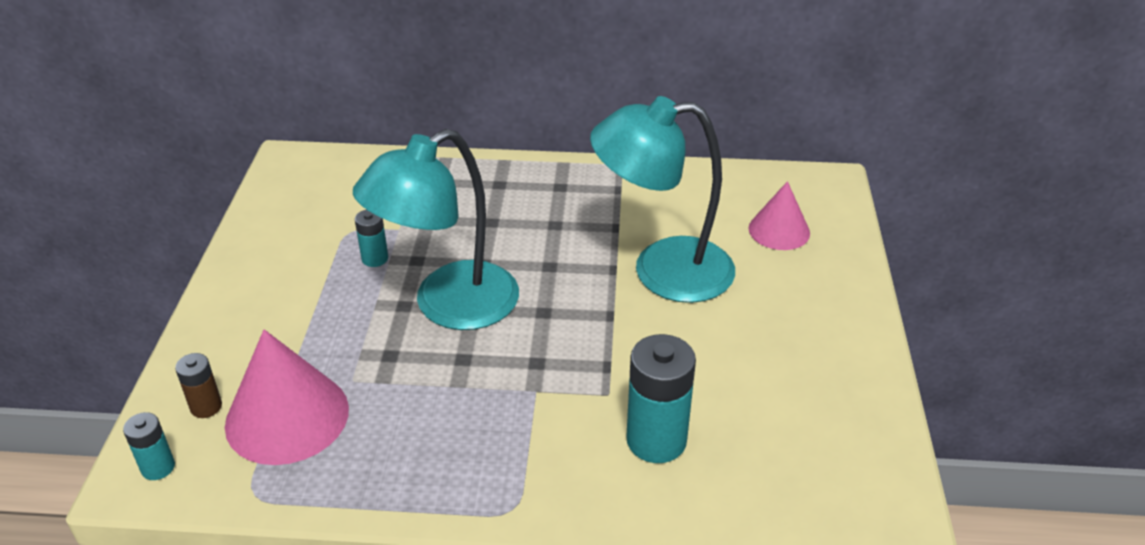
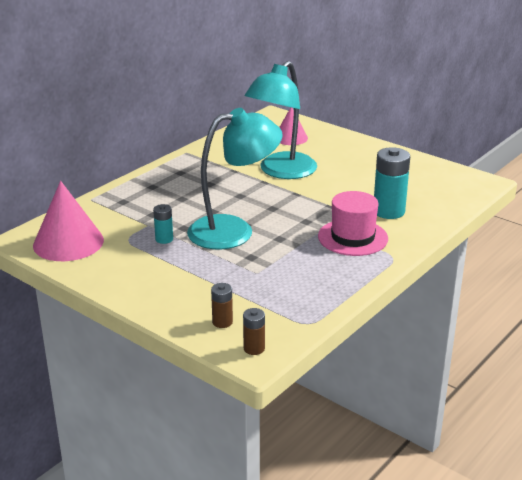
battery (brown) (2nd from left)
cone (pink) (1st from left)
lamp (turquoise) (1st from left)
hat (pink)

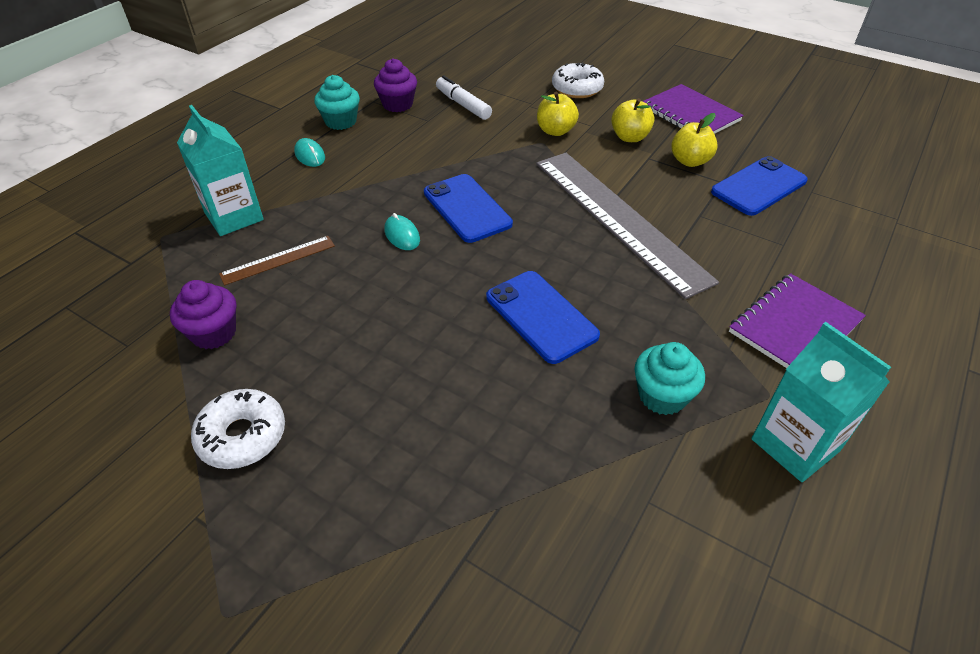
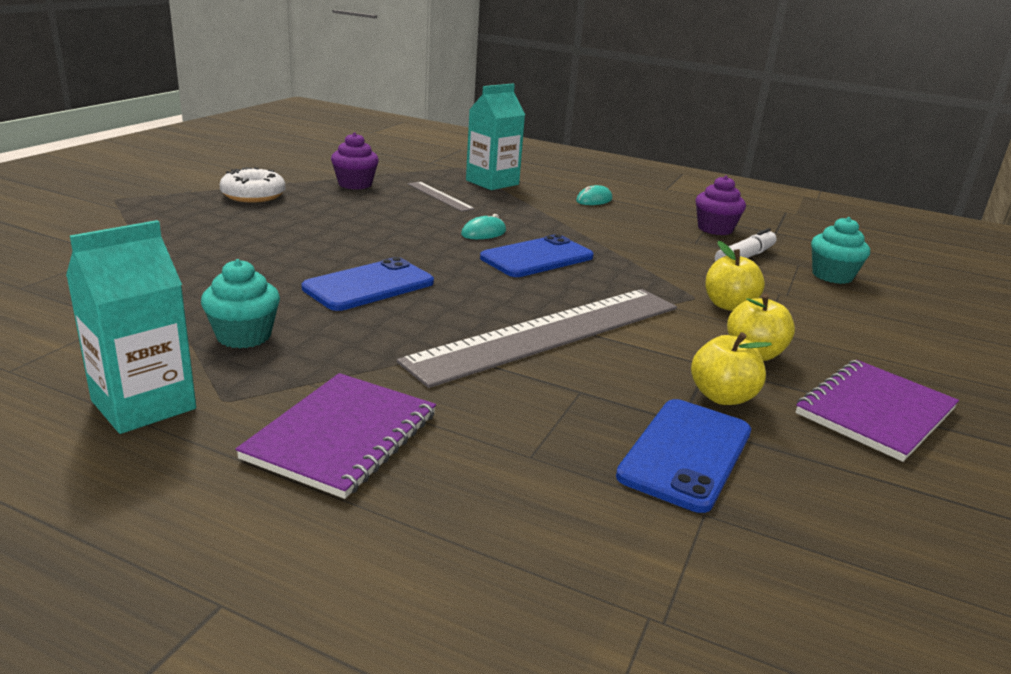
ruler (grey) (1st from left)
cupcake (turquoise) (2nd from left)
donut (white) (2nd from left in the first image)
phone (blue) (3rd from left)
notebook (purple) (1st from left)

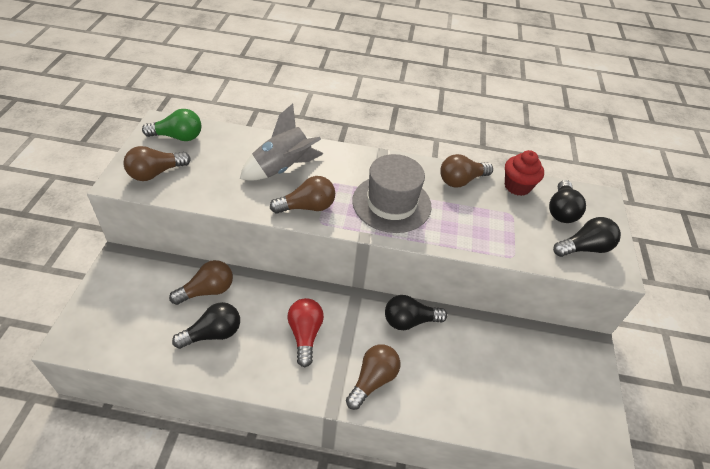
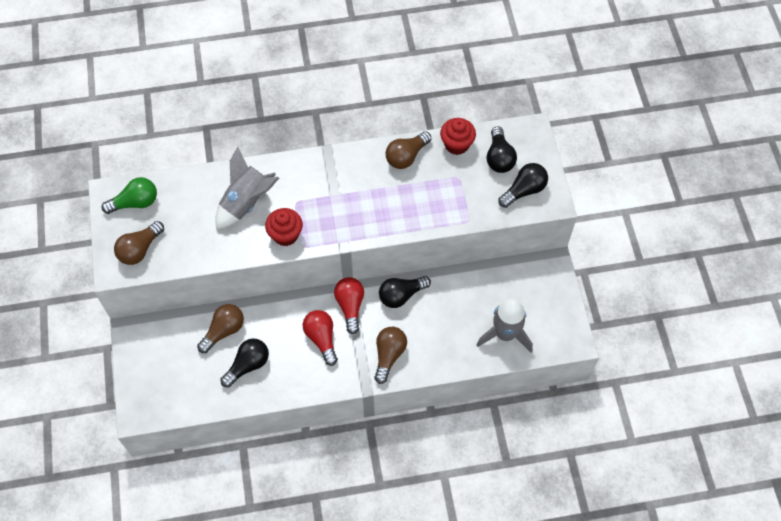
cupcake (red) (1st from left)
hat (grey)
light bulb (red) (2nd from left)
rocket (grey) (2nd from left)

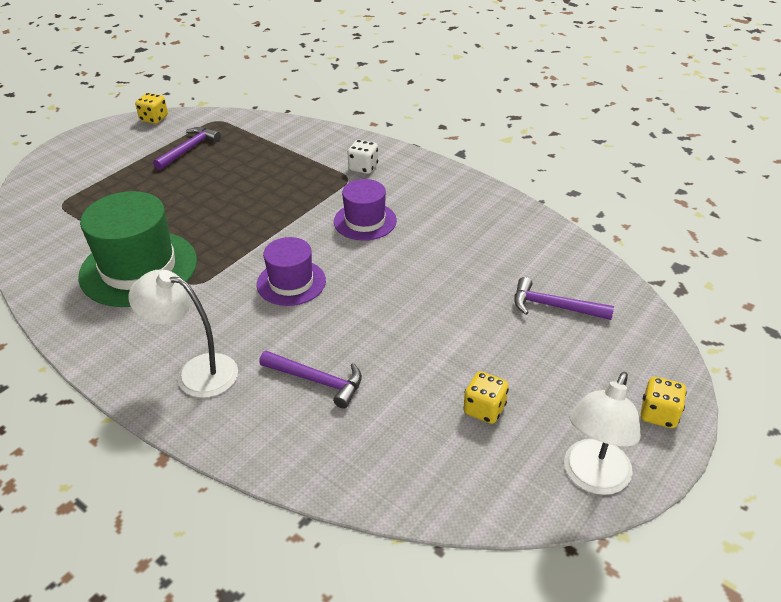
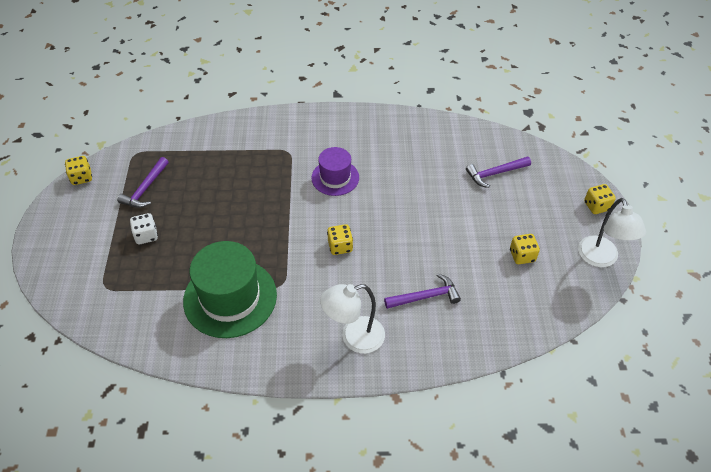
hammer (purple) (1st from left)
dice (yellow) (2nd from left)
dice (white)

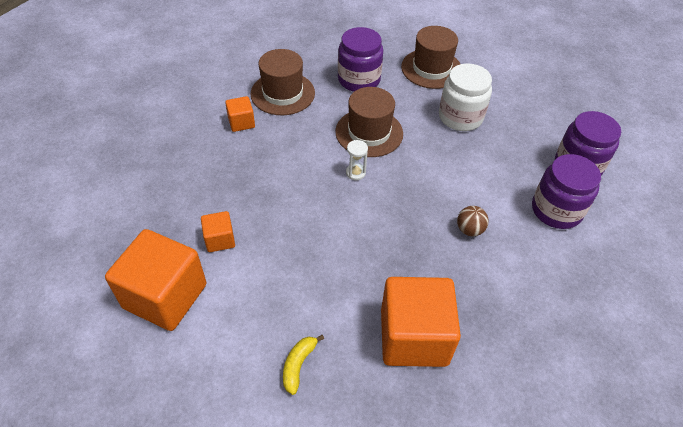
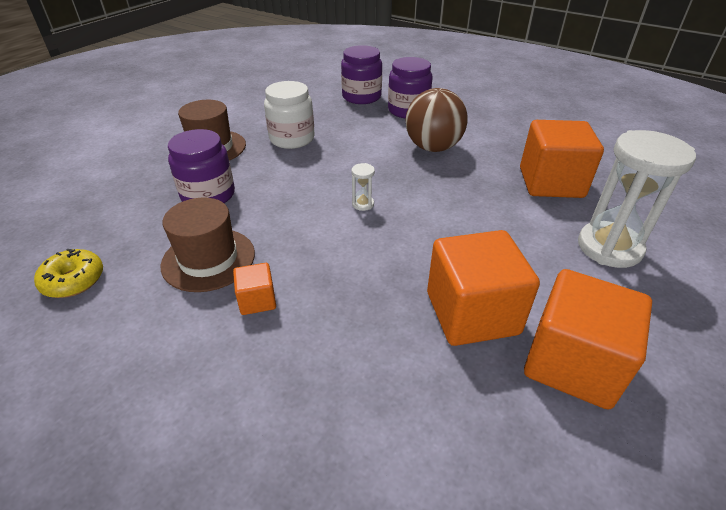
cube (orange) (2nd from left)
hourglass (white) (2nd from left)
hat (brown) (2nd from left in the first image)
ball (brown)
donut (yellow)

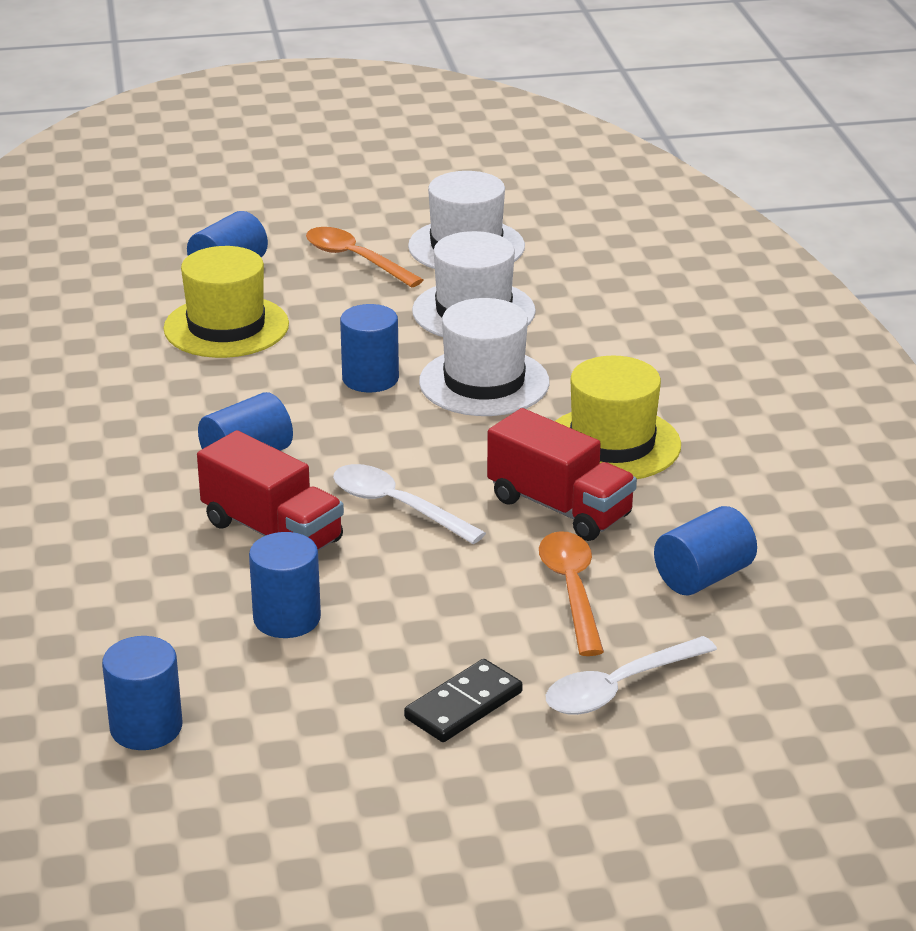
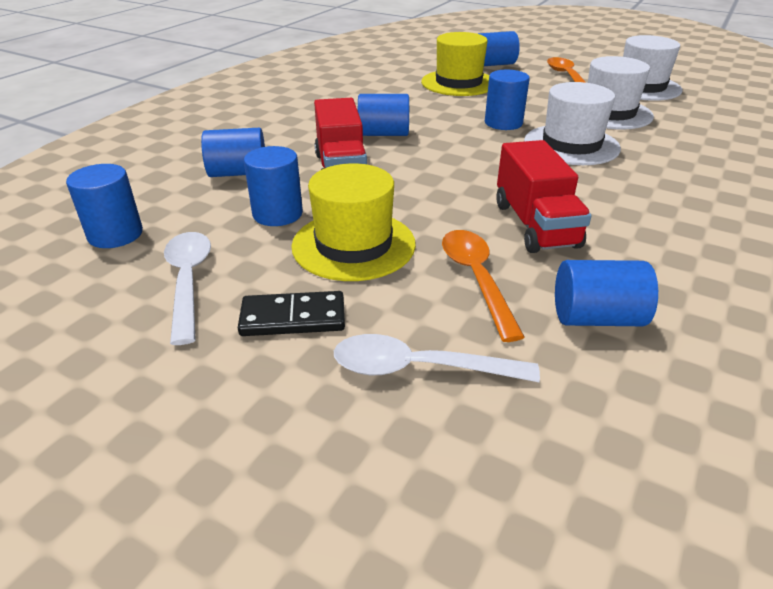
spoon (white) (1st from left)
spoon (orange) (1st from left)
hat (yellow) (1st from left)
cylinder (blue) (2nd from left)

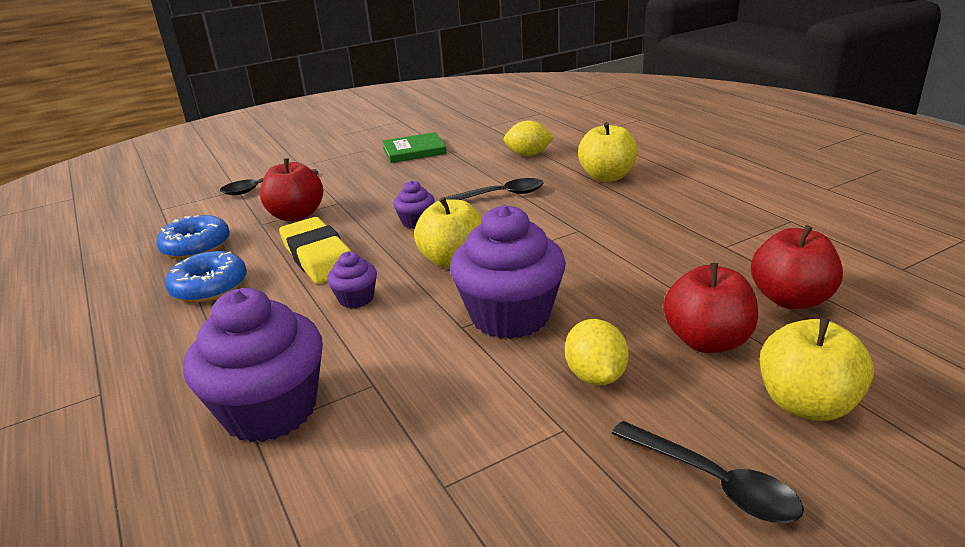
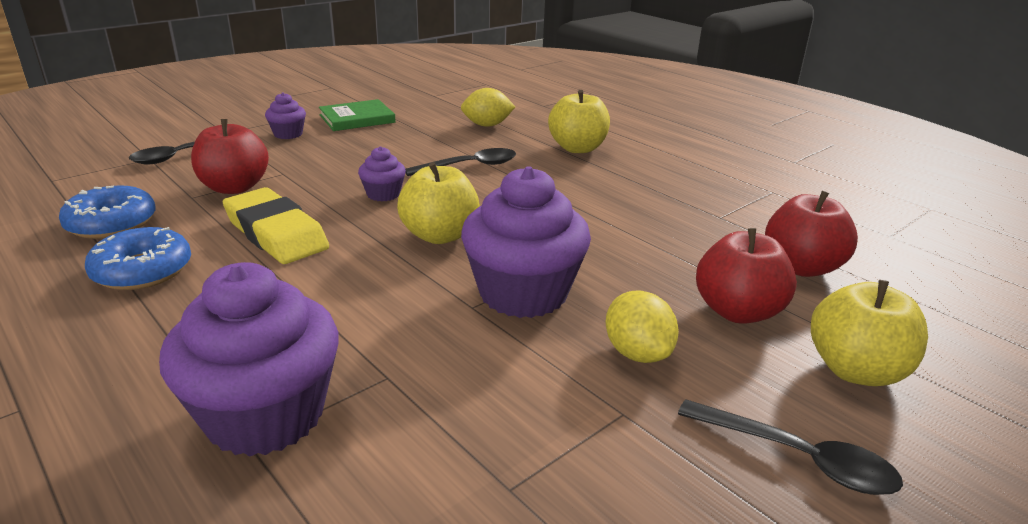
cupcake (purple) (2nd from left)

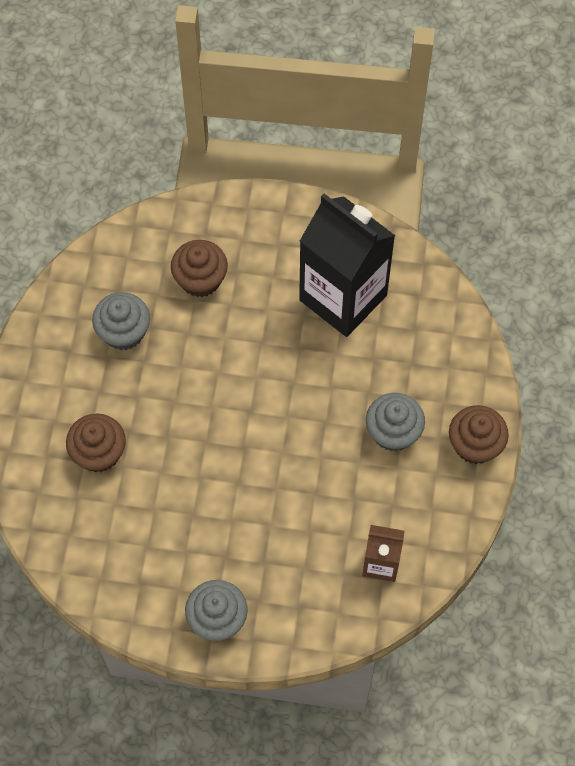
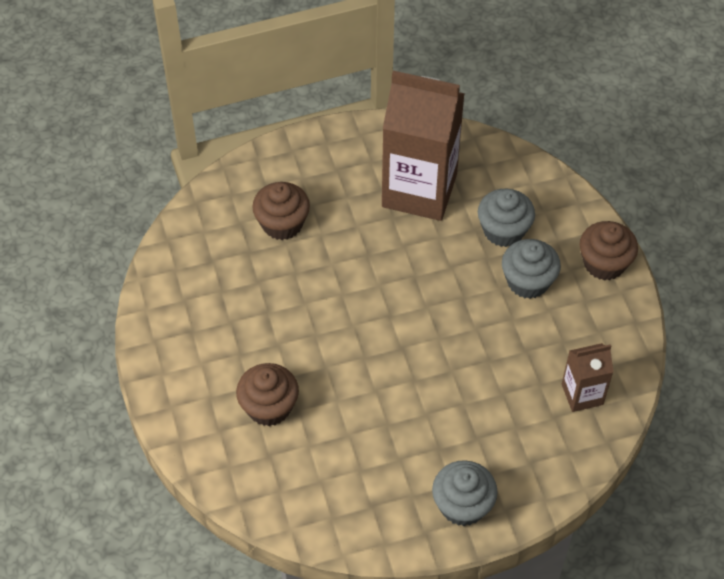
cupcake (grey) (2nd from left)
carton (brown) (1st from left)

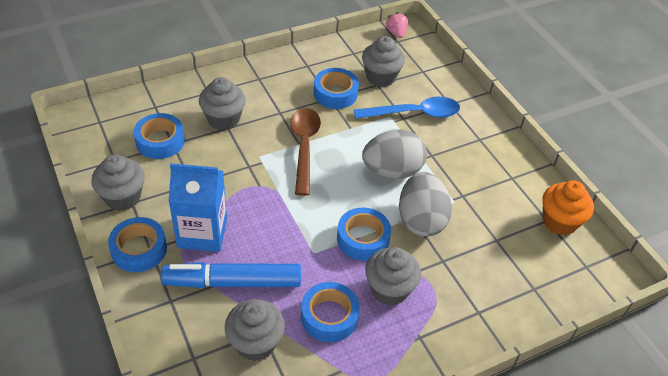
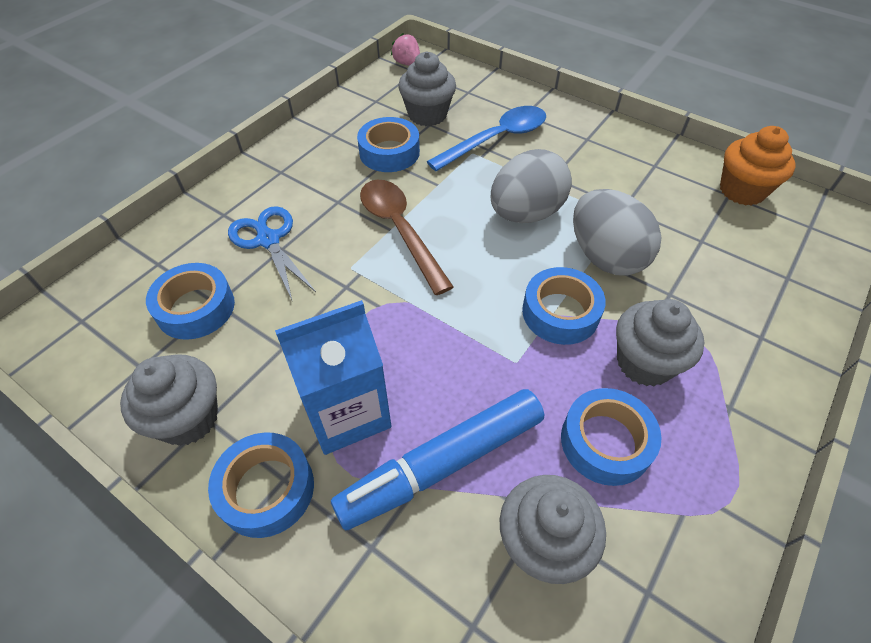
scissors (blue)

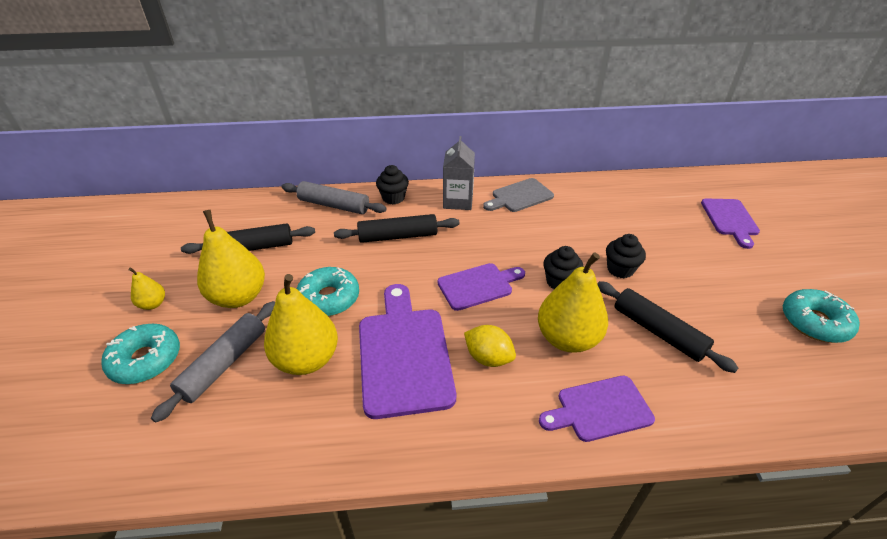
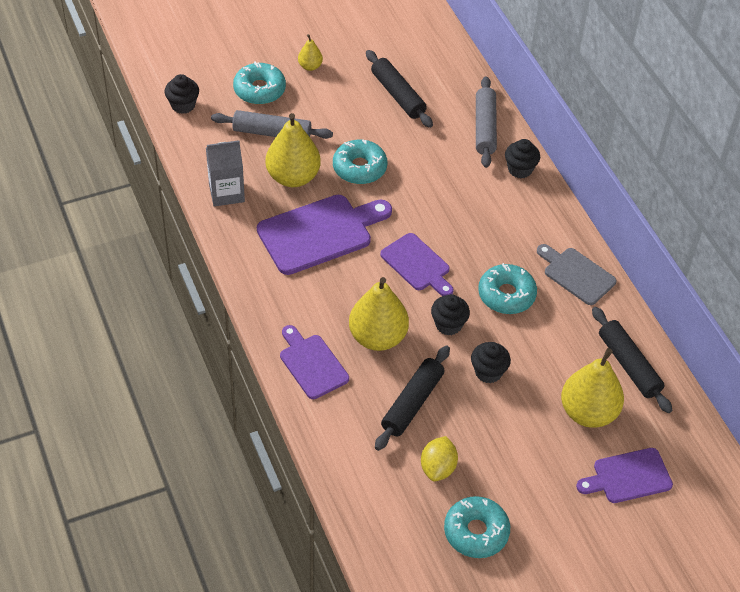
pear (yellow) (4th from left)
rolling pin (black) (3rd from left)
carton (grey)
lemon (yellow)
cupcake (black) (1st from left)
donut (turquoise) (4th from left)

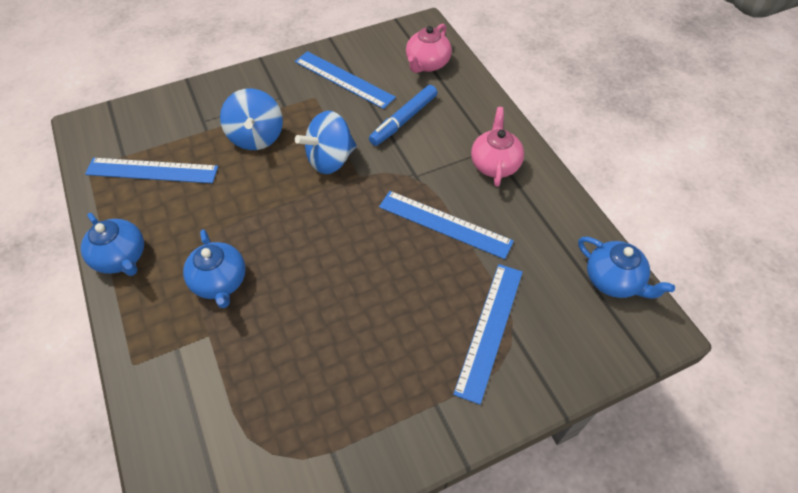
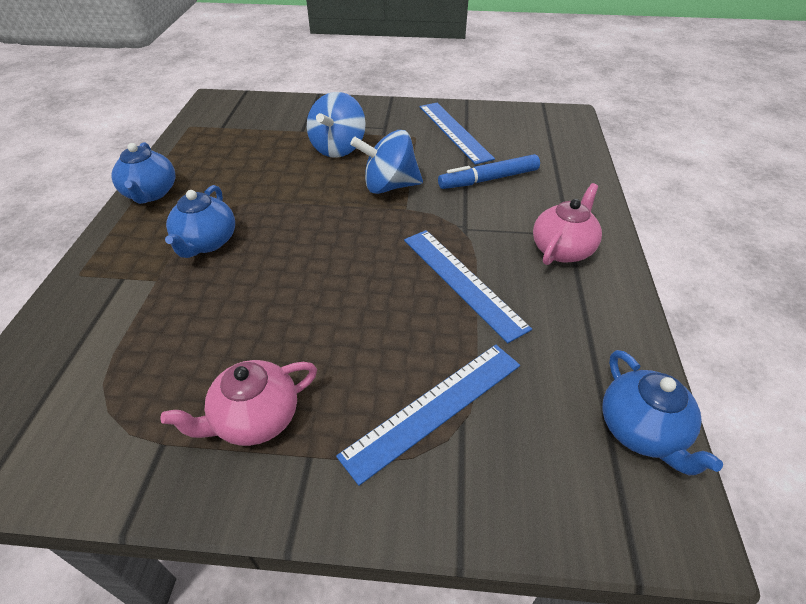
ruler (blue) (1st from left in the first image)
teapot (pink) (1st from left)

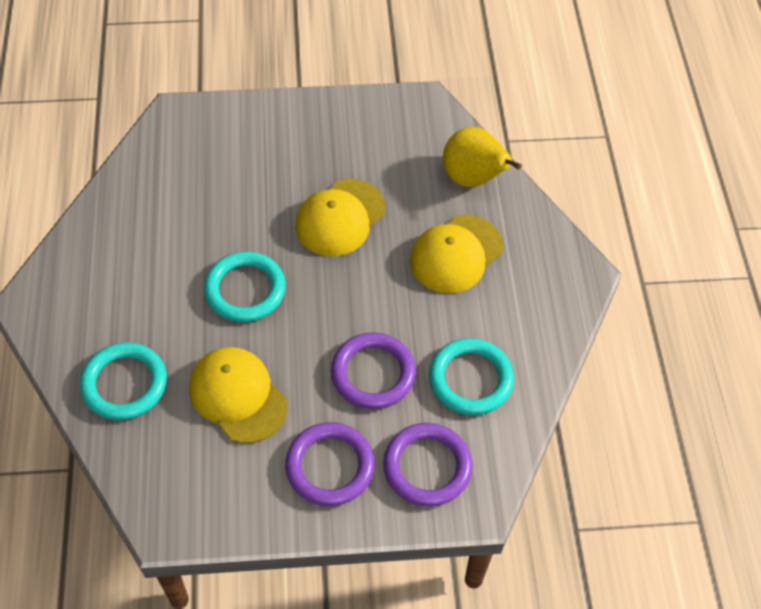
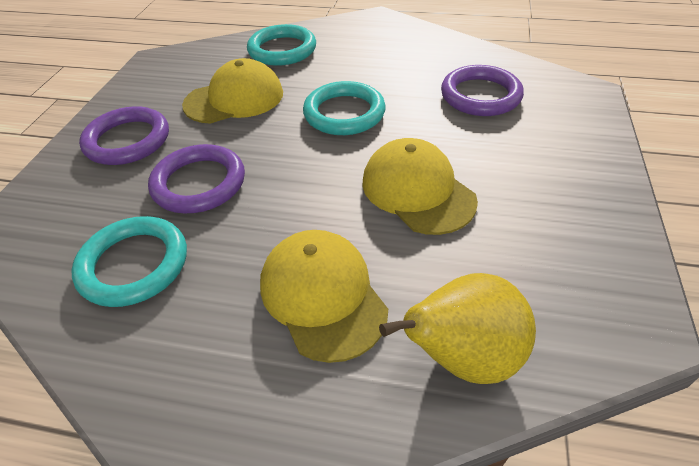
ring (purple) (3rd from left)

